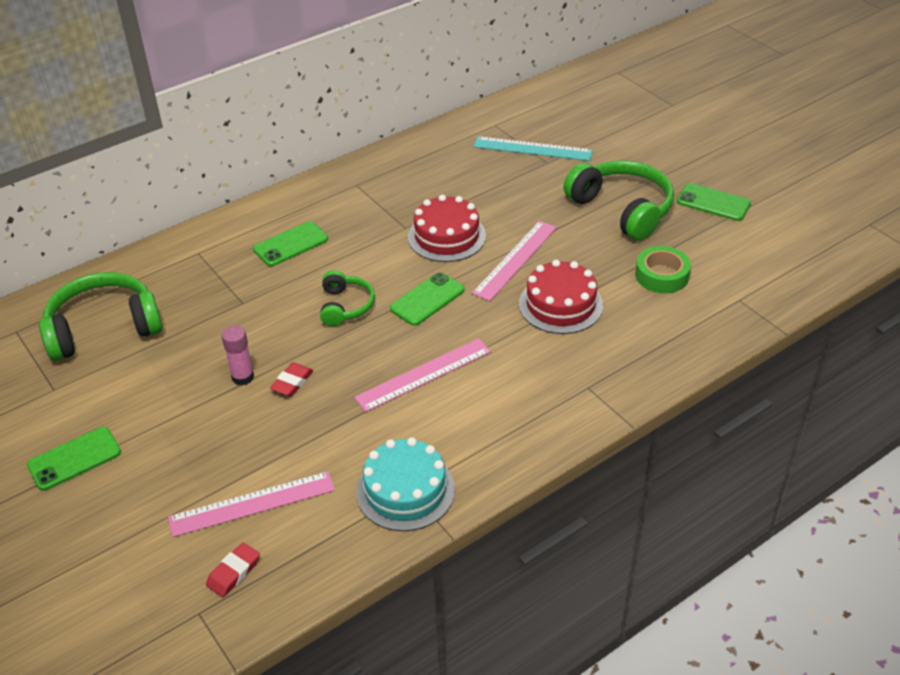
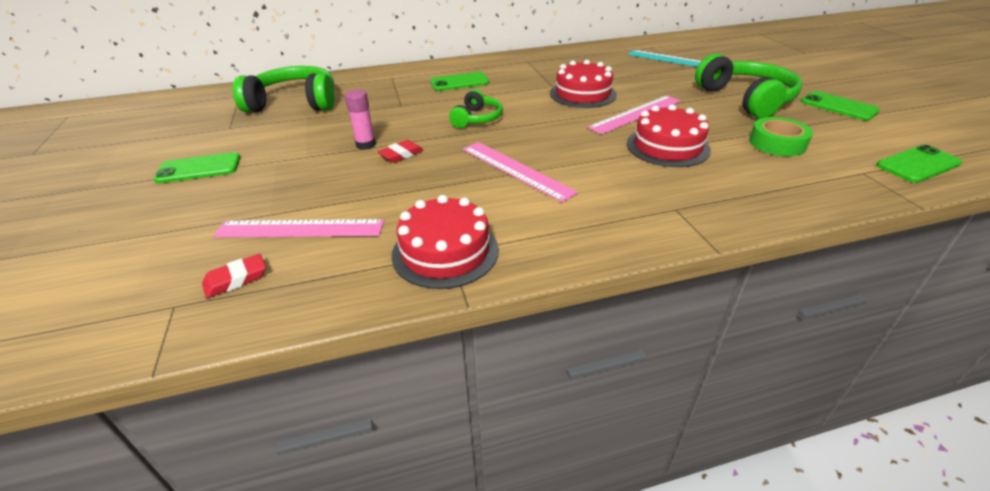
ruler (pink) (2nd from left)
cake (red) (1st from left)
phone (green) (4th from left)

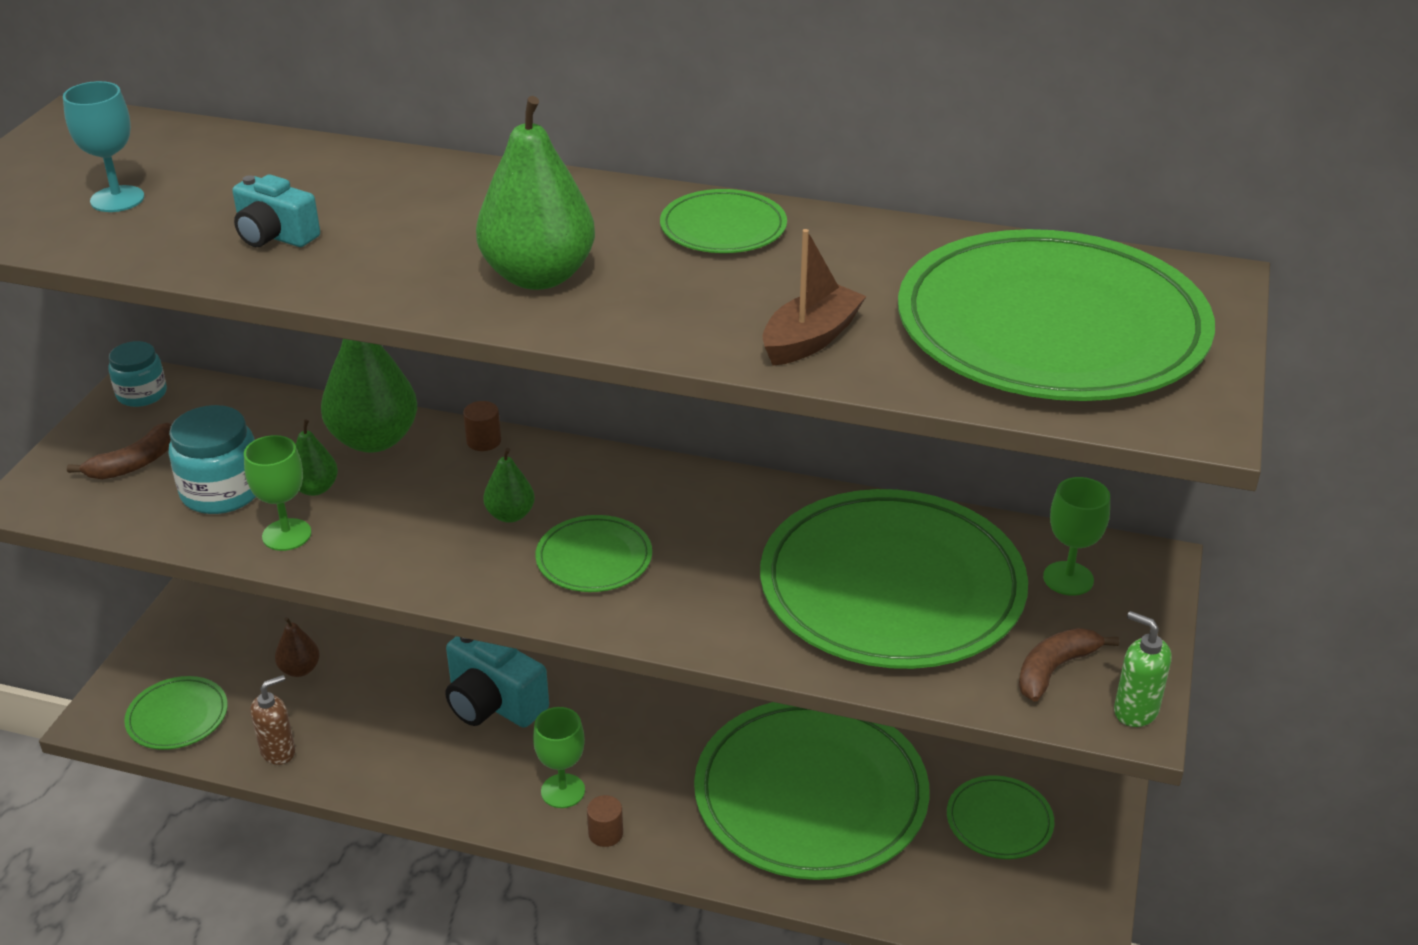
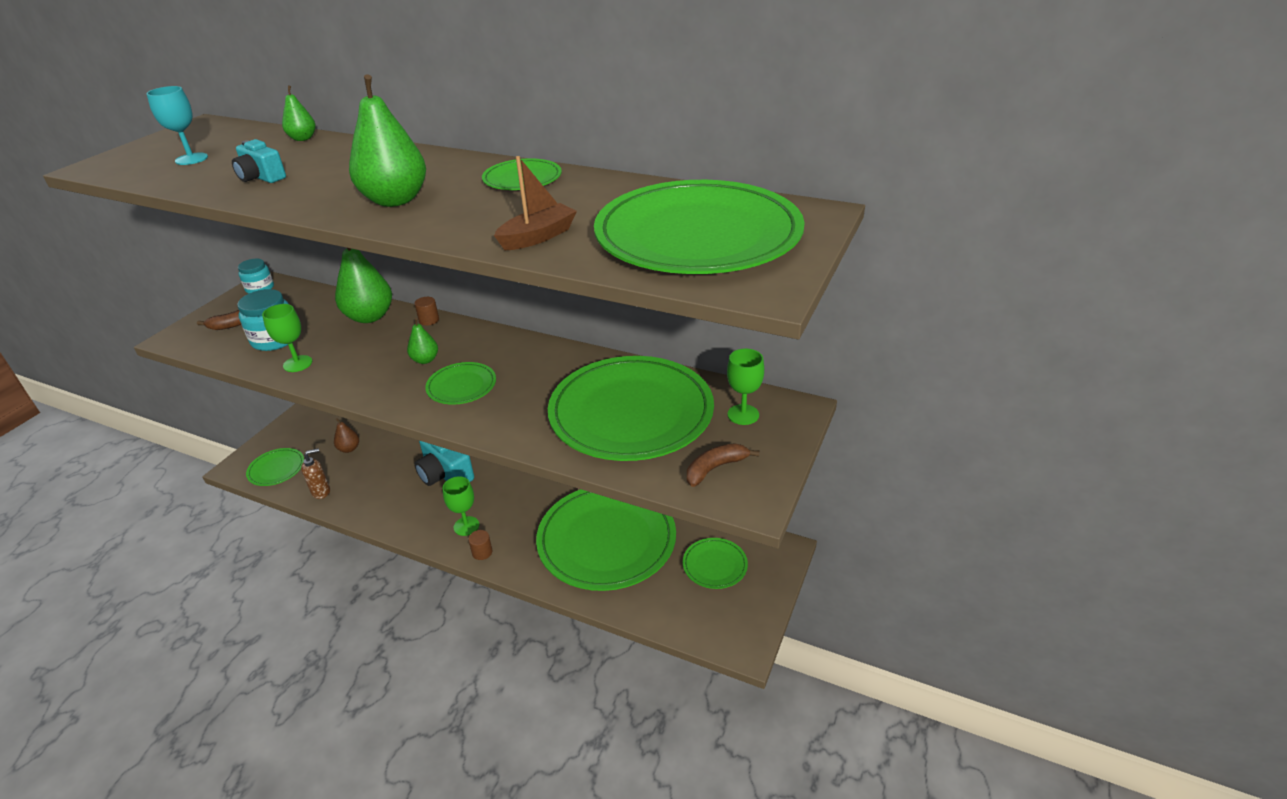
pear (green) (1st from left)
soap dispenser (green)

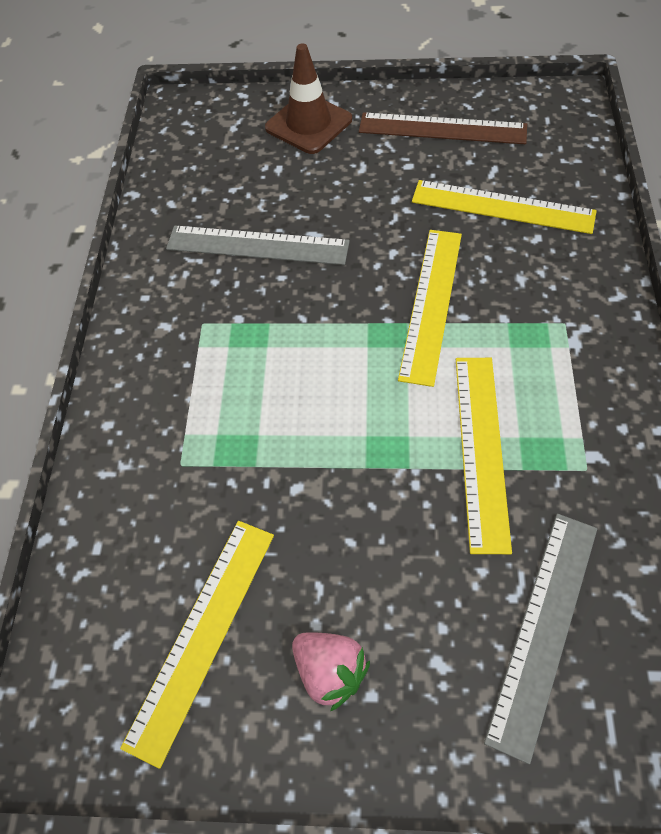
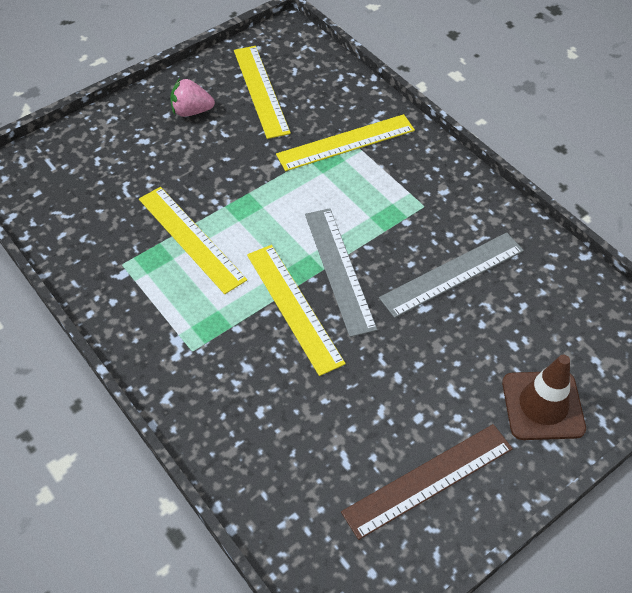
ruler (yellow) (4th from left)
ruler (grey) (1st from left)

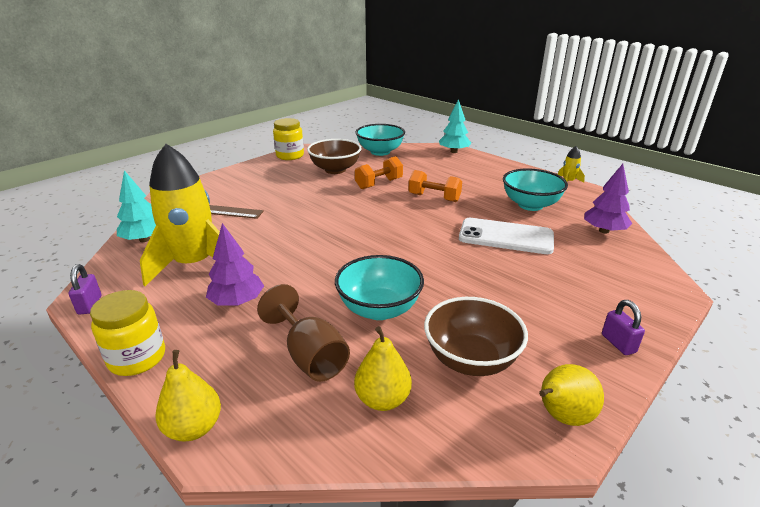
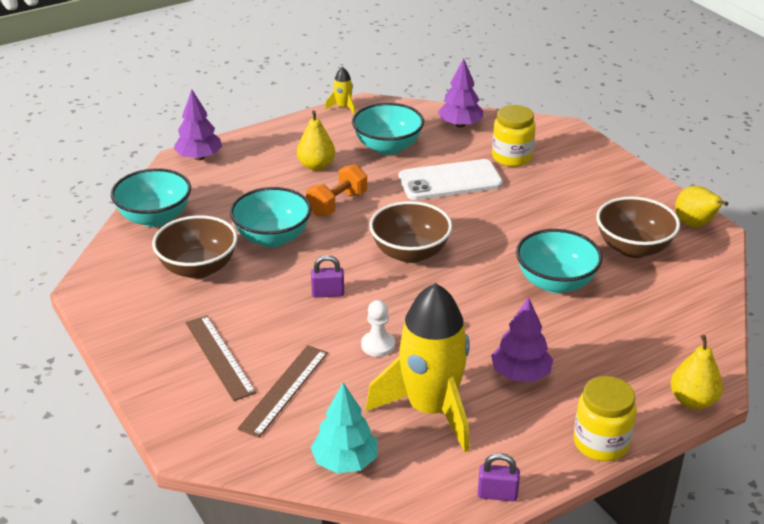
goblet (brown)
jar (yellow) (1st from left)
pear (yellow) (1st from left)
bowl (turquoise) (2nd from left)
tree (purple) (1st from left)
phone (white)
padlock (purple) (1st from left)
ruler (brown) (1st from left)
pawn (white)
bowl (brown) (2nd from left)

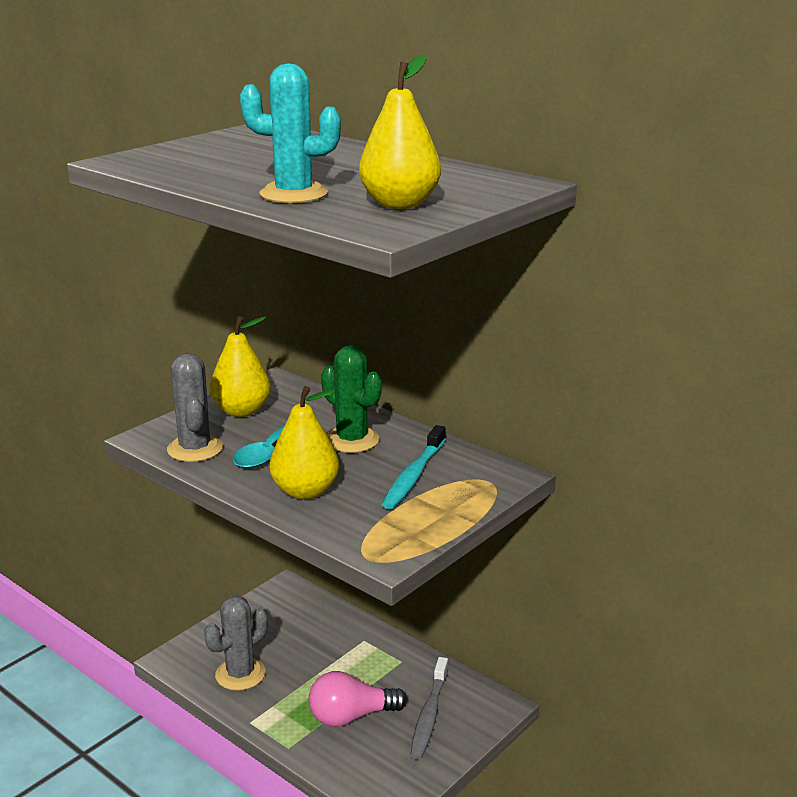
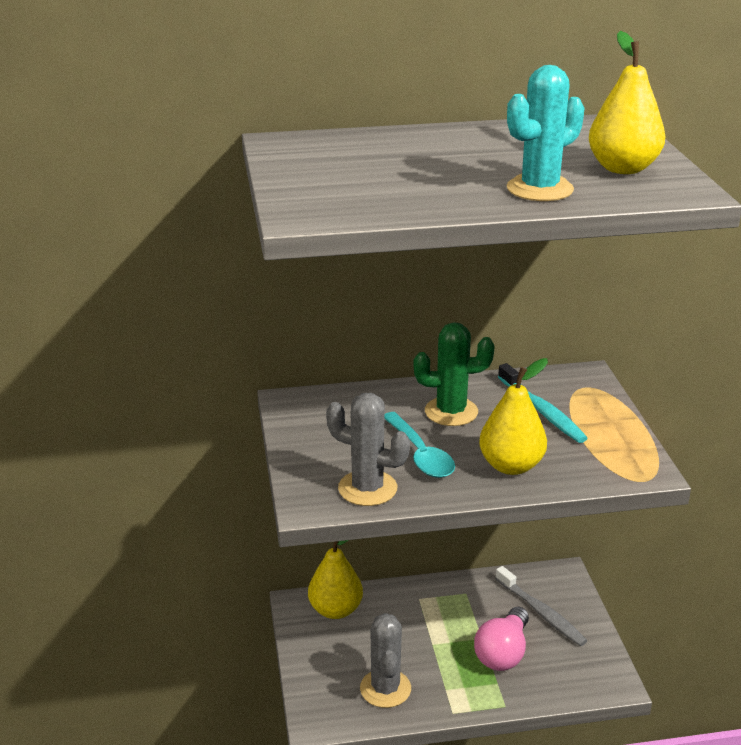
pear (yellow) (1st from left)

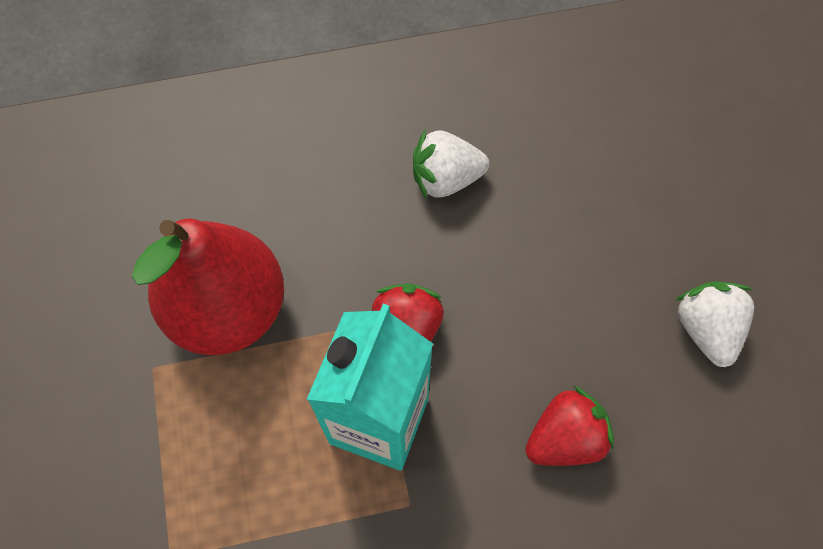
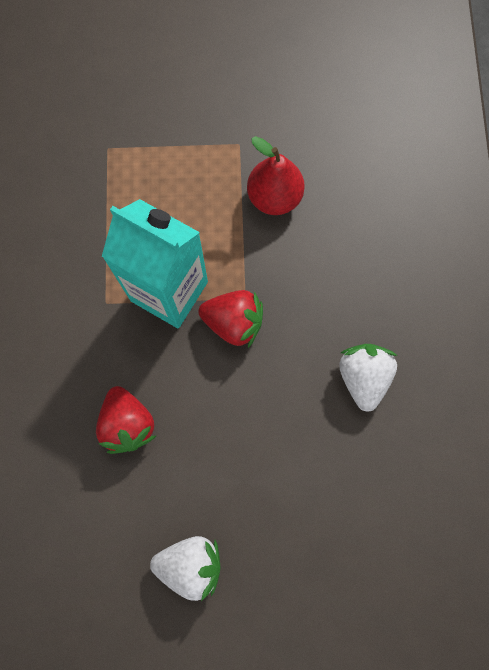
pear (red)

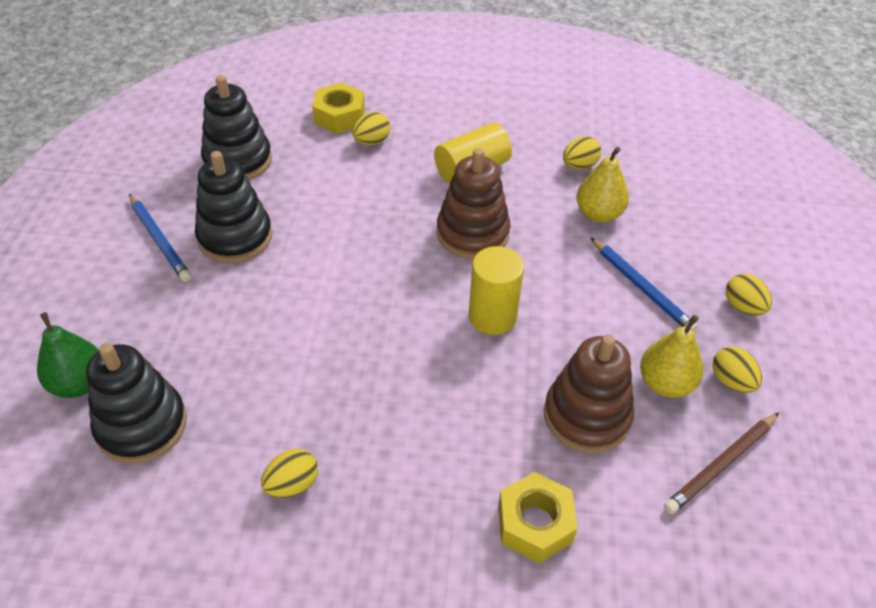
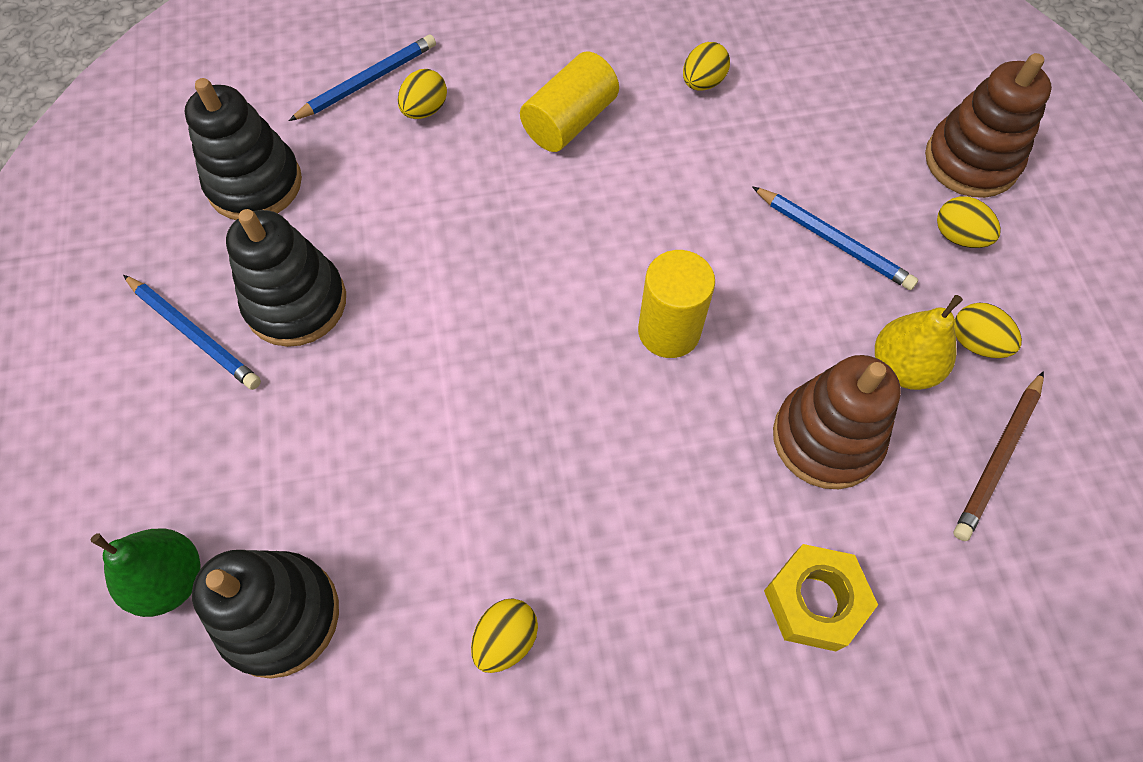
pencil (blue) (2nd from left)
stacking toy (brown) (2nd from left)
pear (yellow) (1st from left in the first image)

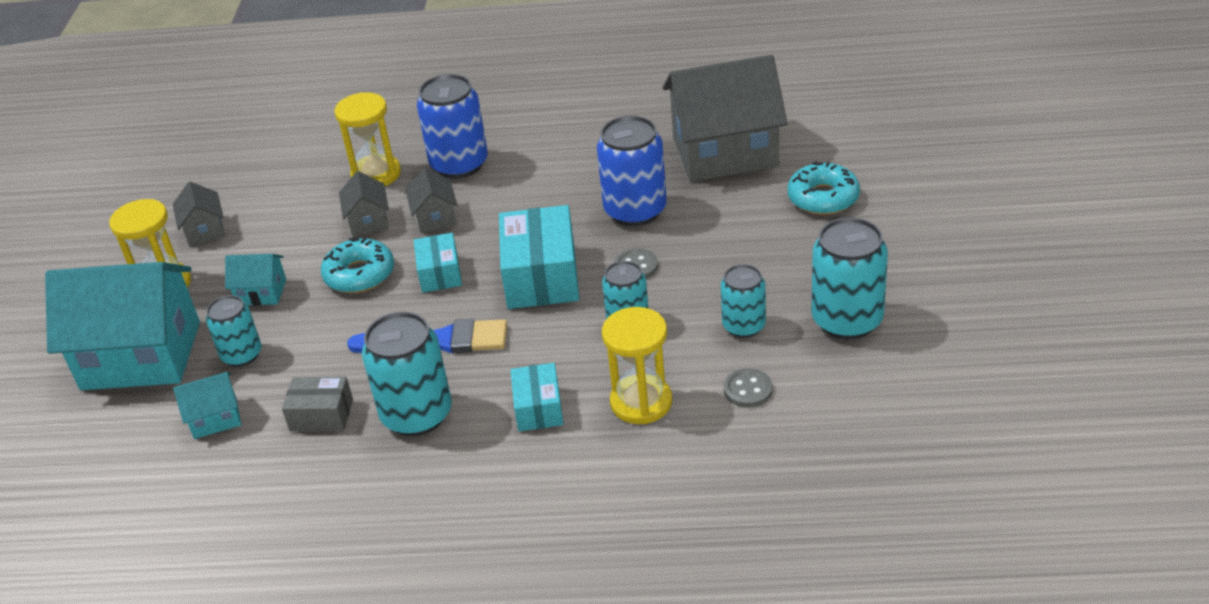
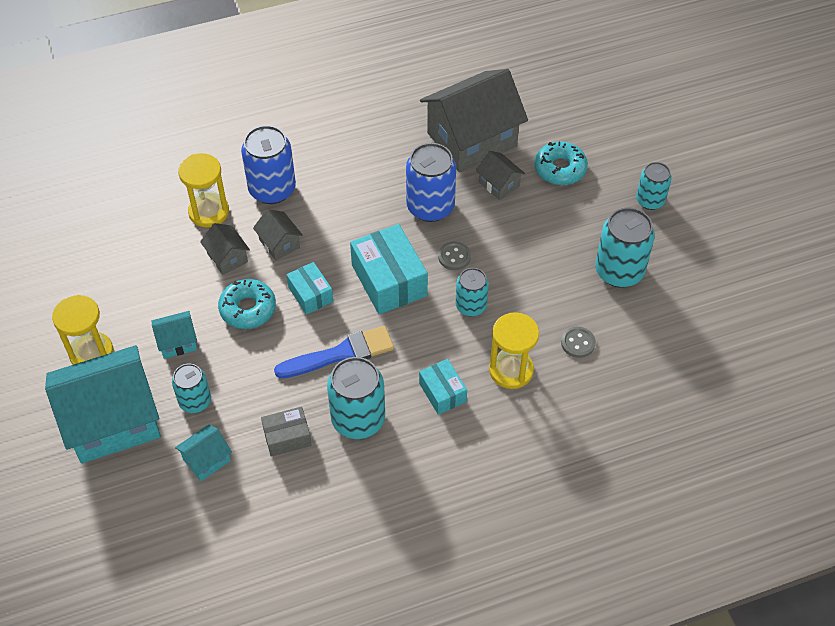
house (grey) (4th from left)
can (turquoise) (5th from left)

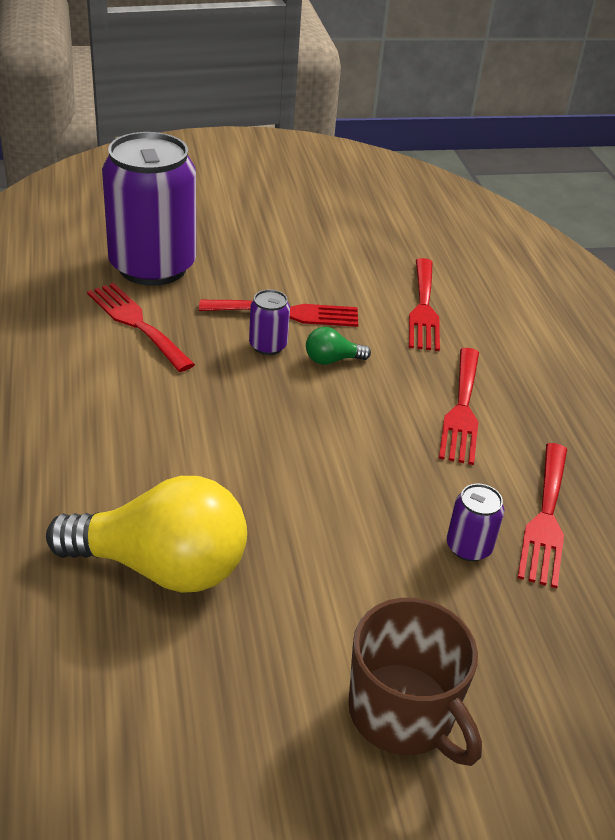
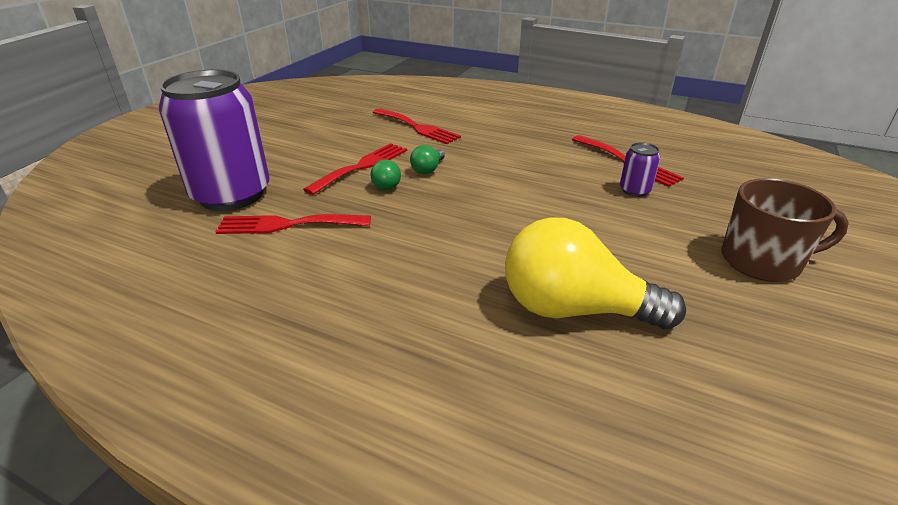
light bulb (yellow)
light bulb (green) (1st from left)
fork (red) (4th from left in the first image)

